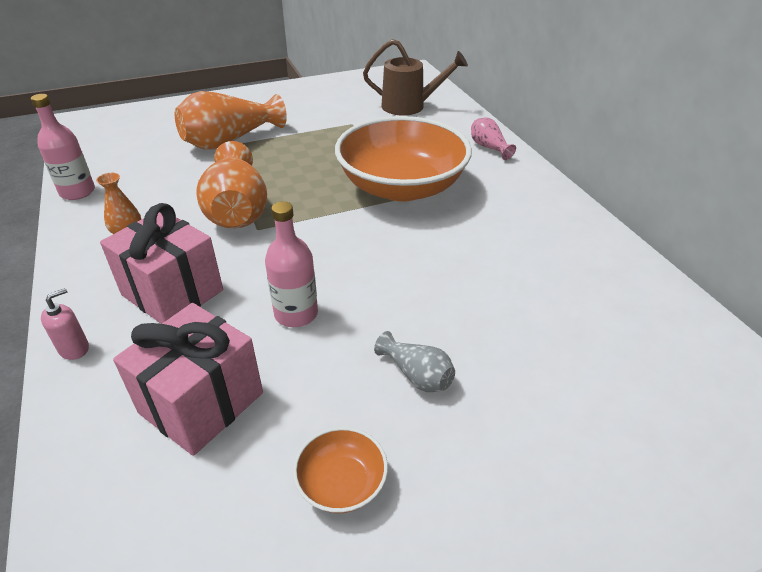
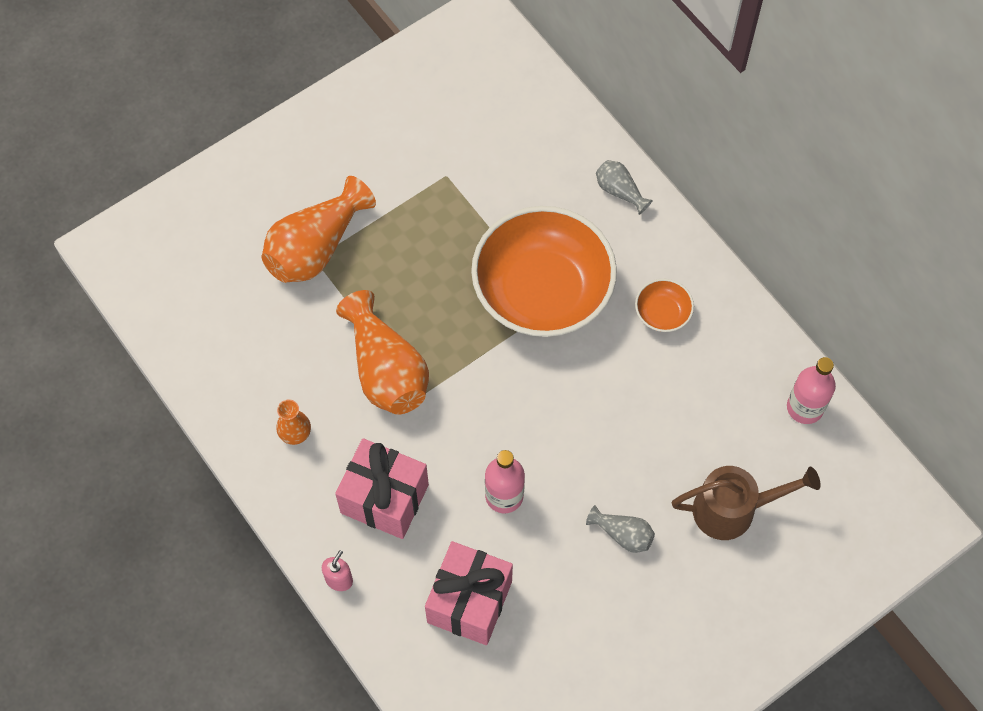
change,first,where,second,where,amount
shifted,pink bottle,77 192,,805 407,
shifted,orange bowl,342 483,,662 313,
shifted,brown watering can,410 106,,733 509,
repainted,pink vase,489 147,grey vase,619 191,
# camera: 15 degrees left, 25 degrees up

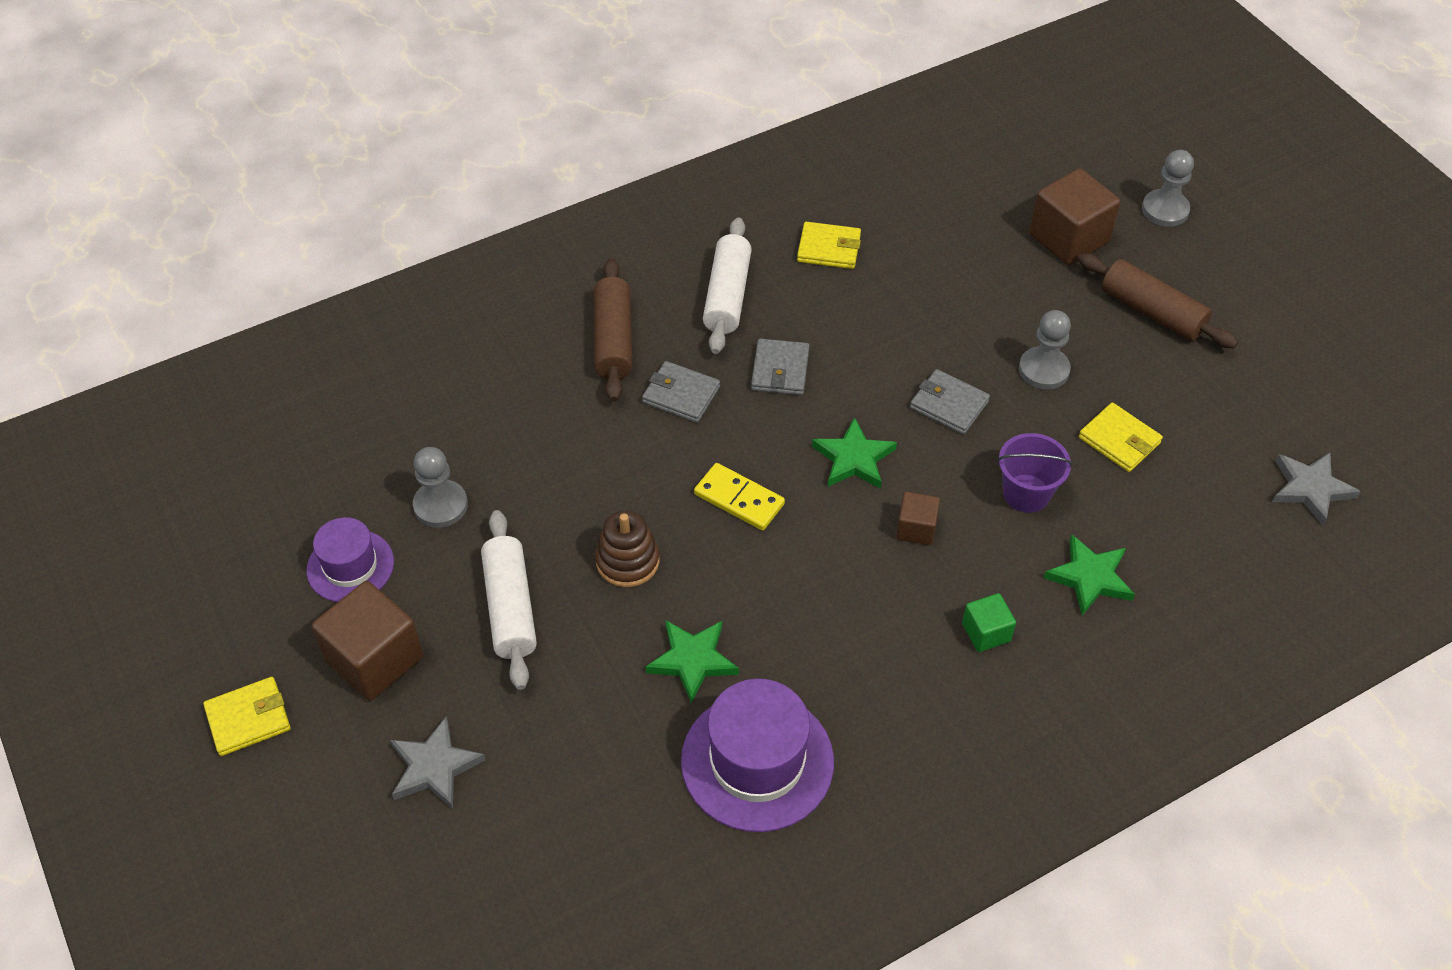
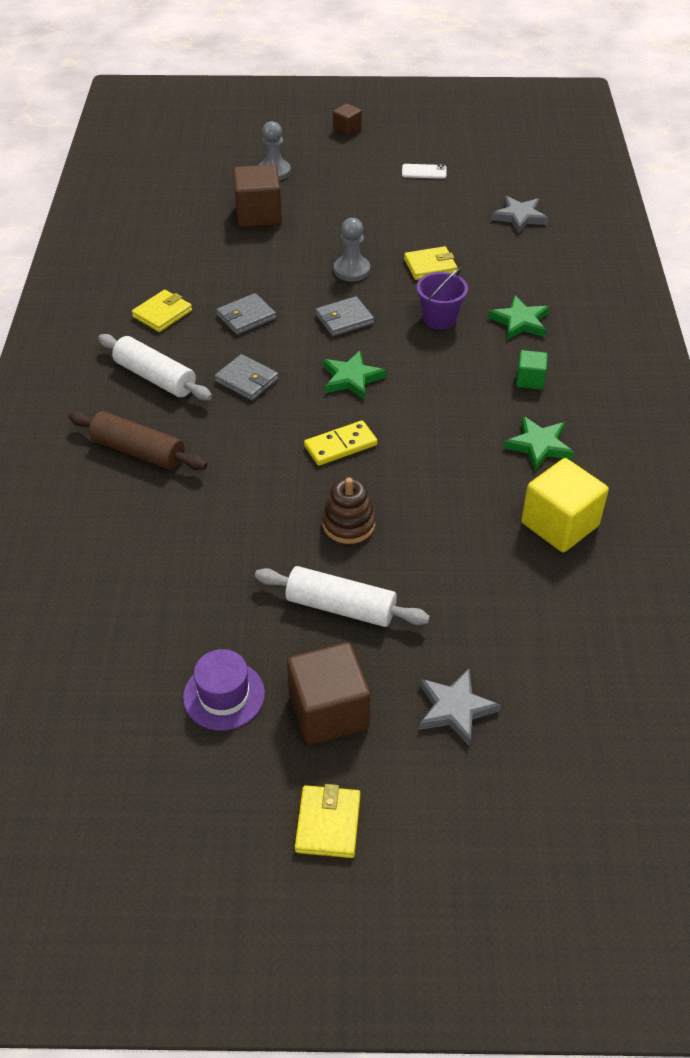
change,first,where,second,where,amount
gone,grey pawn,440 505,,,
gone,brown rolling pin,1152 312,,,
new,,,white phone,424 172,
shifted,grey wallet,681 395,,246 317,
shifted,green star,692 660,,539 445,
shifted,brown cube,916 529,,347 129,
swapped,purple hat,757 761,yellow cube,559 524,
# camera: 60 degrees left, 5 degrees down

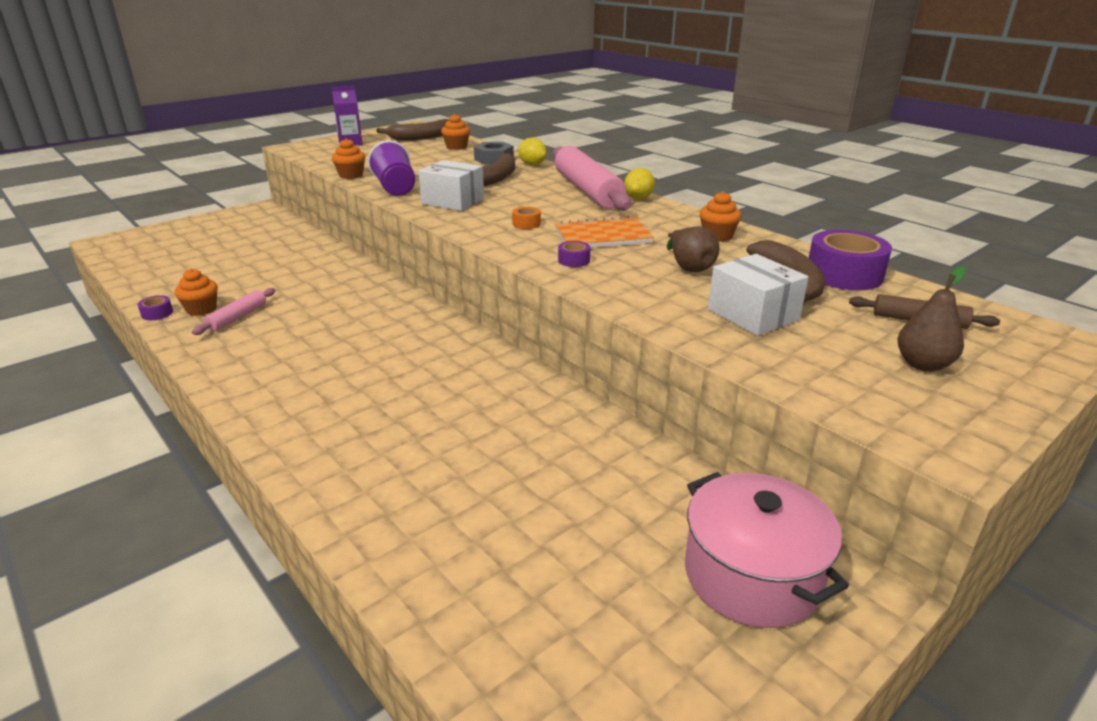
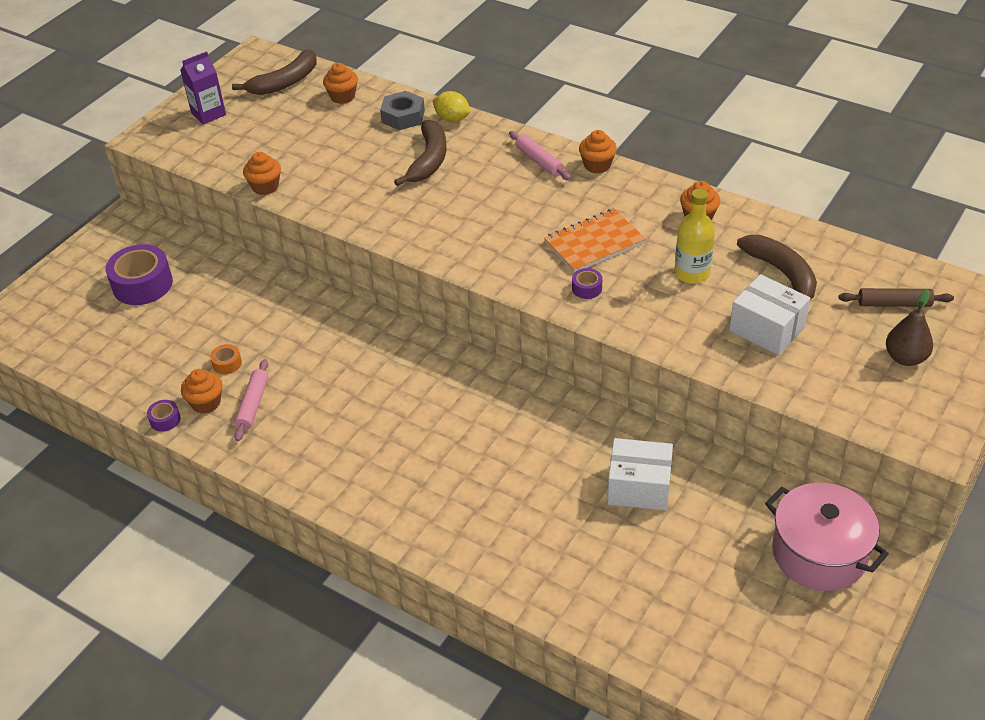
change,first,where,second,where,amount
gone,purple cup,395 188,,,
shifted,white box,453 201,,639 487,
shifted,orange tape,526 224,,227 363,
shifted,purple tape,844 274,,142 284,
swapped,yellow lemon,638 198,orange cupcake,597 165,
swapped,brown pear,689 267,yellow bottle,692 273,
scaled,pink rolling pin,587 190,,539 161,x0.47
# camera: 15 degrees left, 15 degrees up

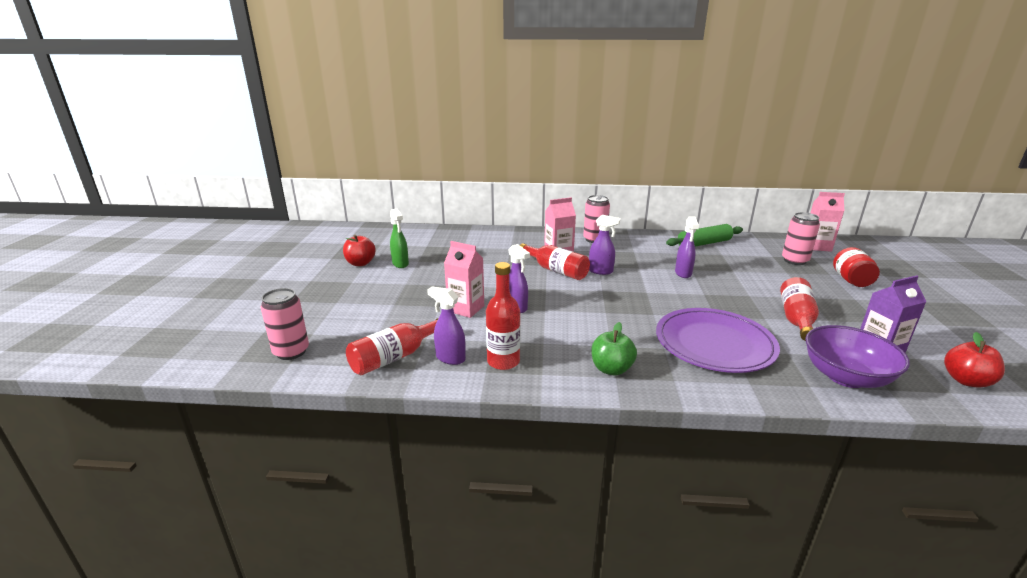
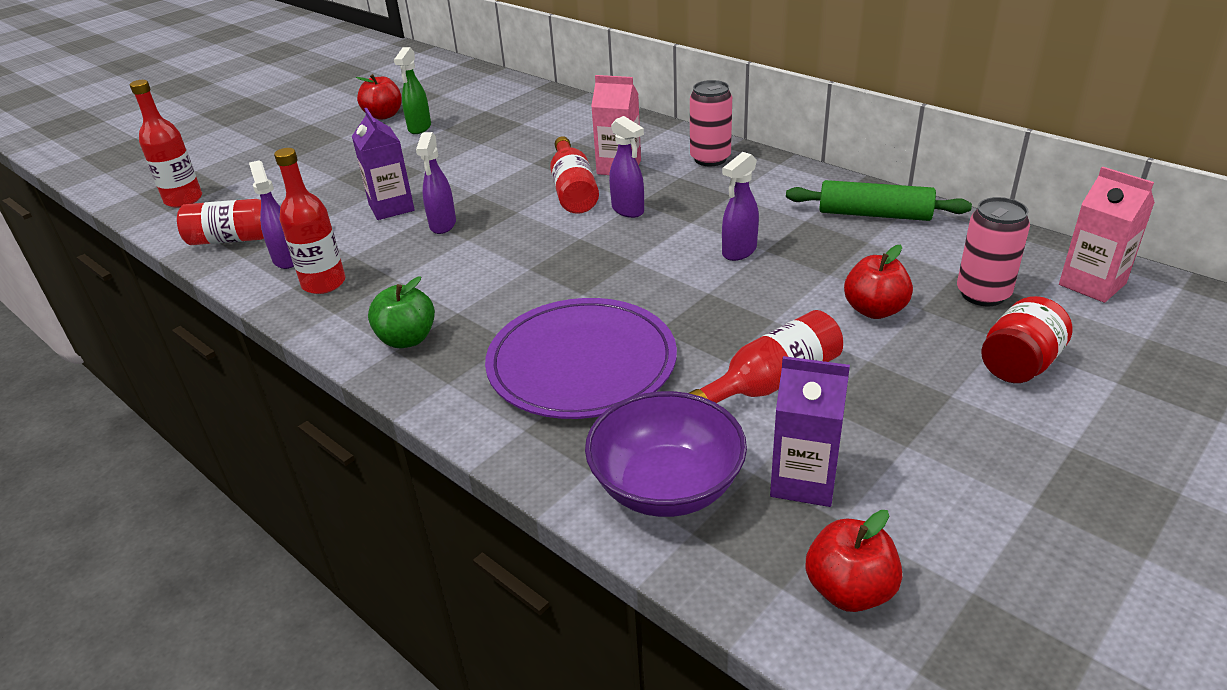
change,first,where,second,where,amount
new,,,red apple,874 310,
swapped,pink can,291 352,red bottle,183 199,
repainted,pink carton,466 308,purple carton,391 207,
# camera: 40 degrees right, 10 degrees up

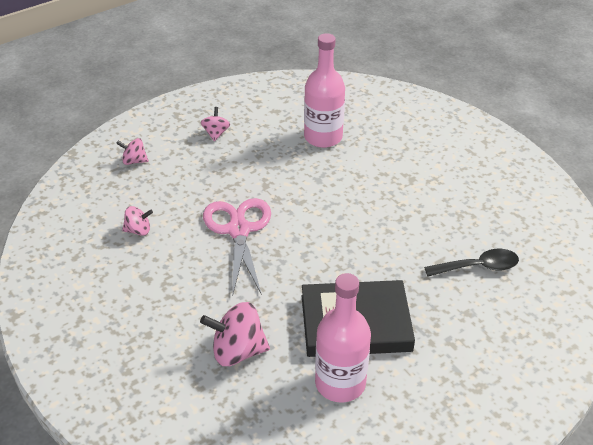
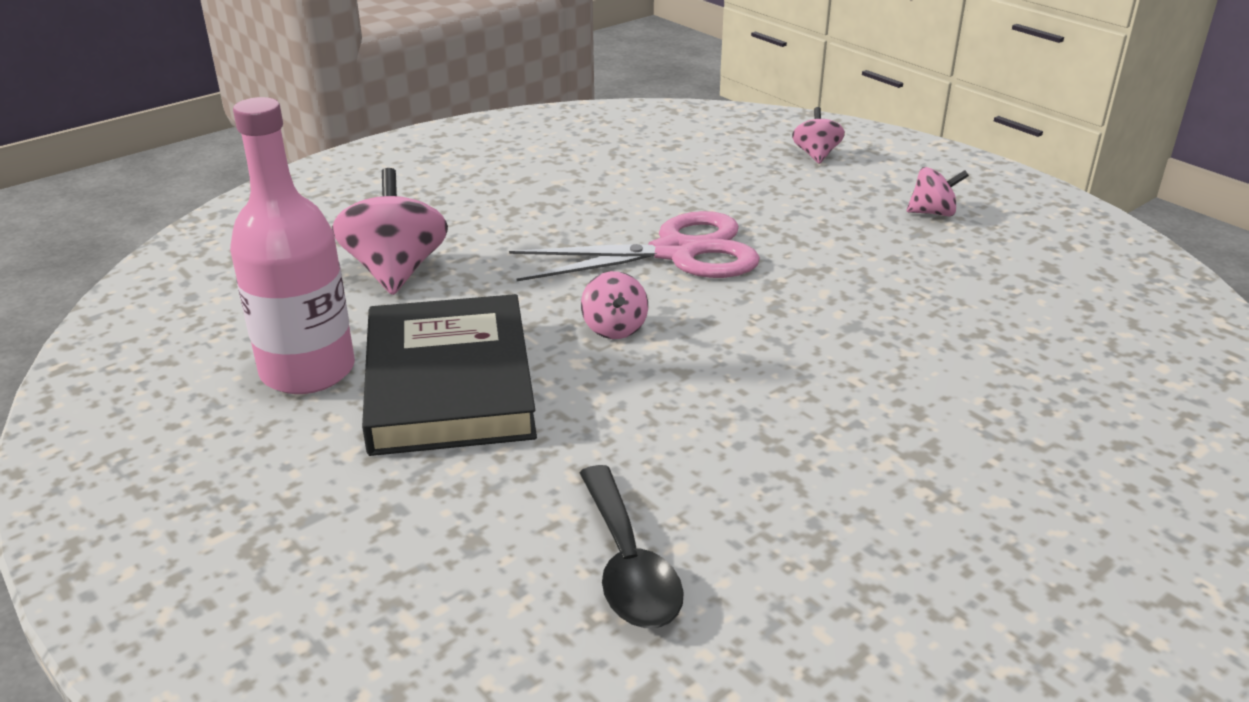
change,first,where,second,where,amount
gone,pink bottle,323 137,,,
shifted,pink spinning top,138 230,,614 328,
# camera: 85 degrees right, 10 degrees down

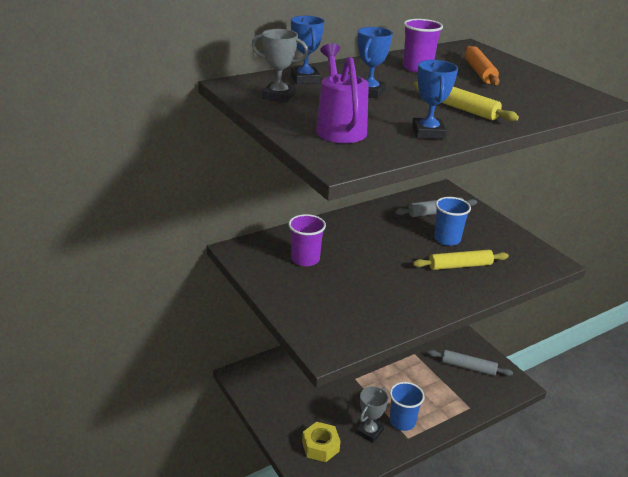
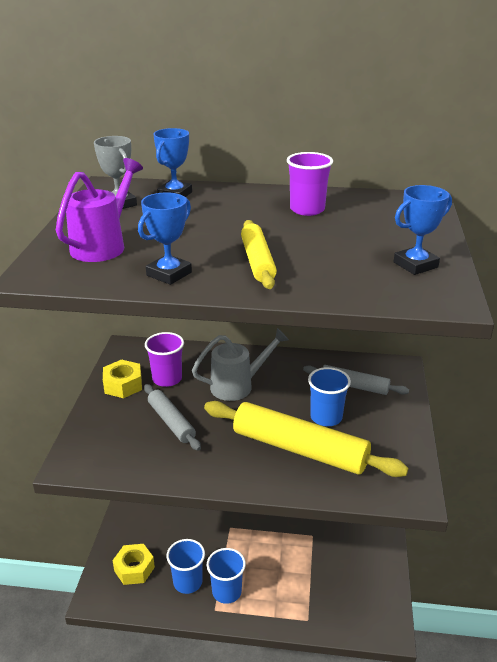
change,first,where,second,where,amount
gone,orange rolling pin,479 72,,,
new,,,yellow nut,123 385,
new,,,grey watering can,237 386,
shifted,blue trophy,369 92,,415 265,
shifted,grey rolling pin,468 367,,171 422,
swapped,grey trophy,369 431,blue cup,187 582,
scaled,yellow rolling pin,460 266,,299 449,x1.79
# camera: 40 degrees right, 0 degrees up

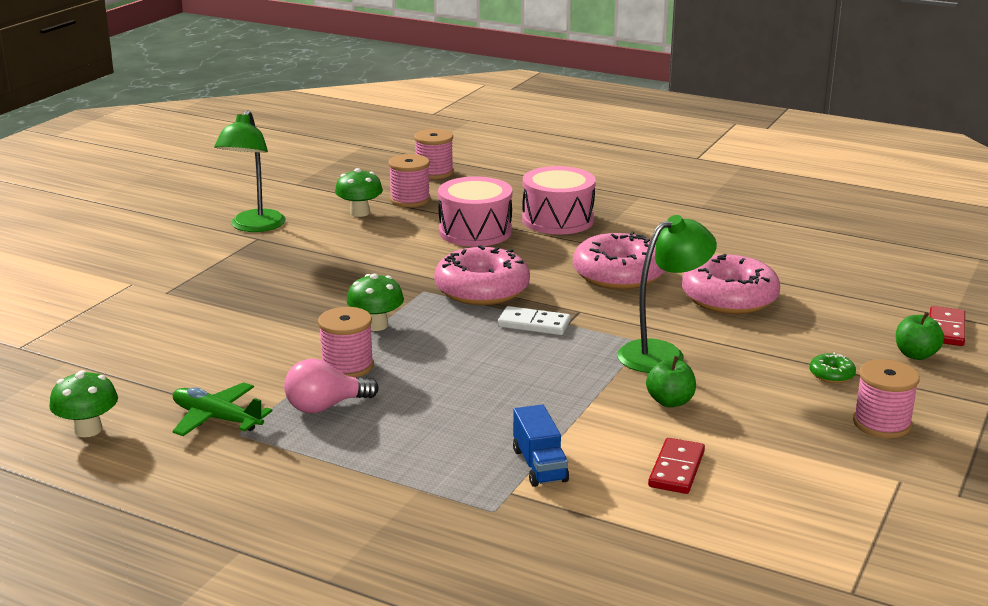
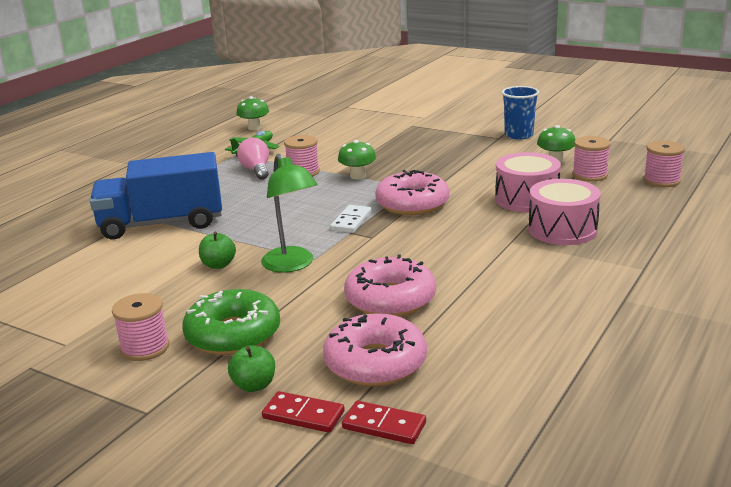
change,first,where,second,where,amount
shifted,pink donut,618 274,,375 363,
shifted,red domino,676 469,,384 426,
swapped,green lamp,254 227,blue cup,518 135,
scaled,blue truck,539 465,,162 224,x2.27
scaled,green donut,831 374,,233 334,x2.39
# camera: 95 degrees right, 0 degrees up

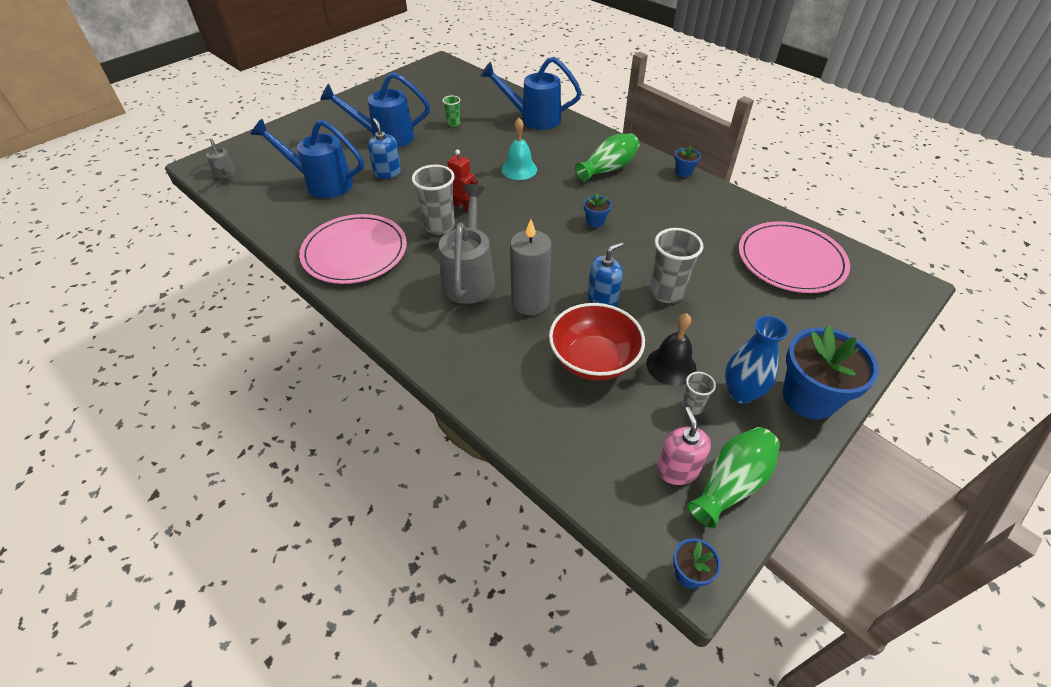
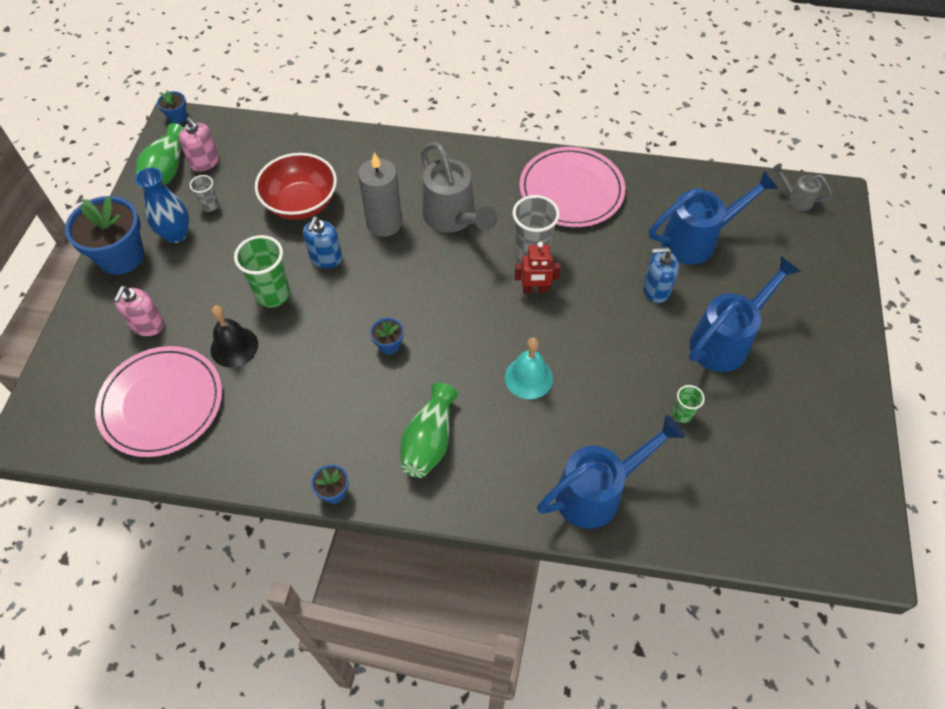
change,first,where,second,where,amount
new,,,pink soap dispenser,147 325,
shifted,black bell,671 366,,234 347,
repainted,grey cup,666 293,green cup,273 294,
rotated,blue soap dispenser,387 172,,656 290,150 degrees clockwise
# camera: 145 degrees right, 10 degrees up

